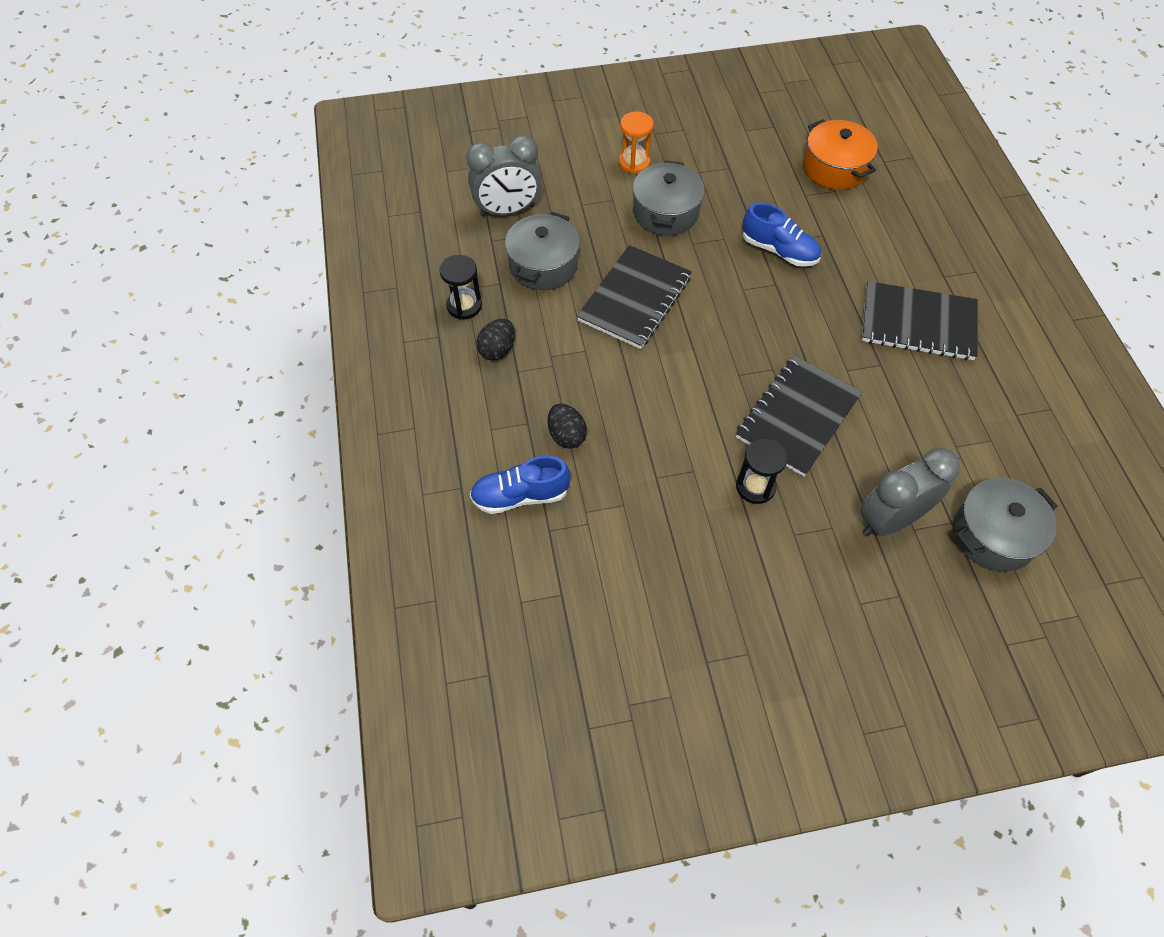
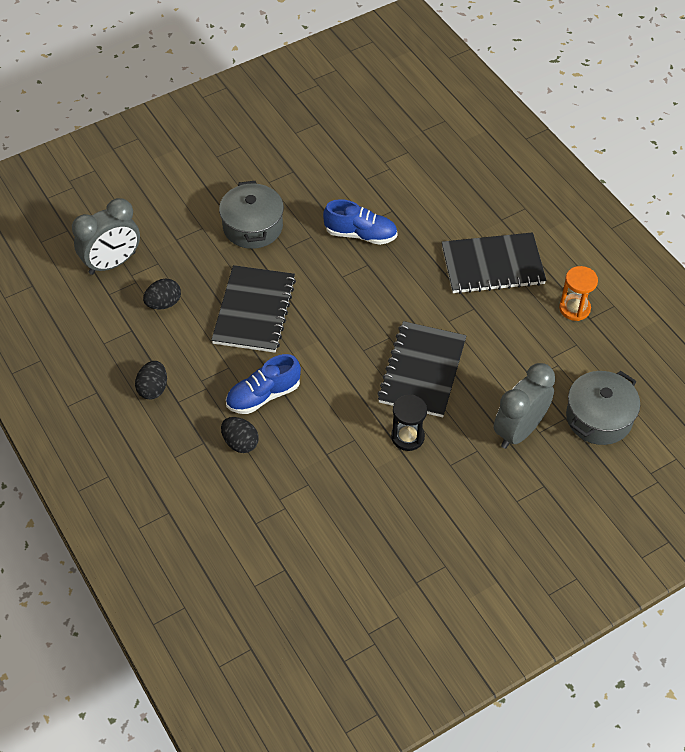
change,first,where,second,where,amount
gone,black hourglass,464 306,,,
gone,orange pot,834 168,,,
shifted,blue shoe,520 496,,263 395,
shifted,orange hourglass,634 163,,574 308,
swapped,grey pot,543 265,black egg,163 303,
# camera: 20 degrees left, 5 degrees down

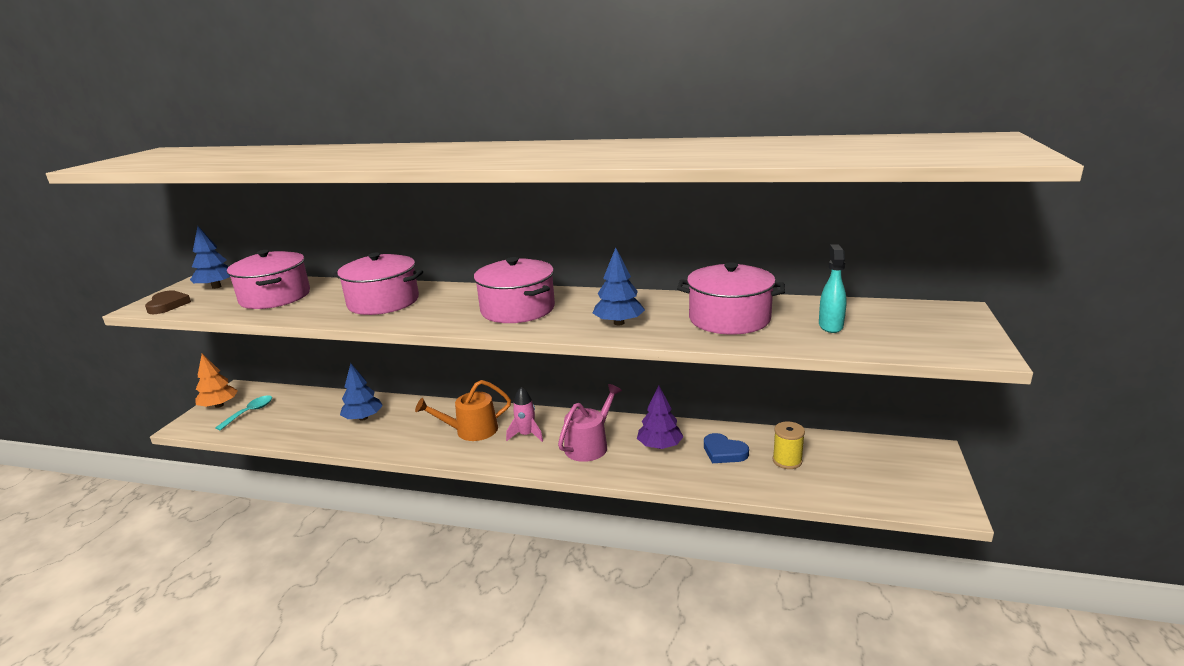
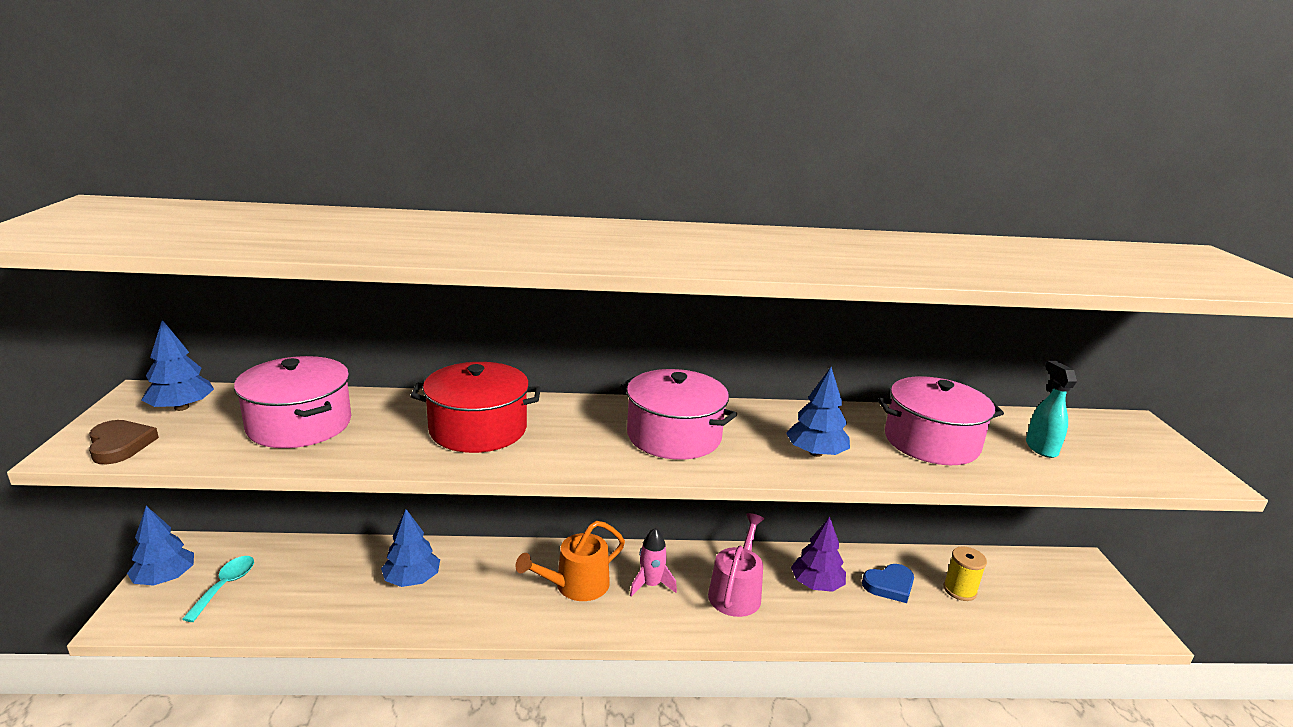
change,first,where,second,where,amount
repainted,orange tree,219 405,blue tree,165 578,
repainted,pink pot,383 302,red pot,478 429,
rotated,blue heart,724 452,,889 585,45 degrees counterclockwise
# camera: 20 degrees left, 0 degrees up

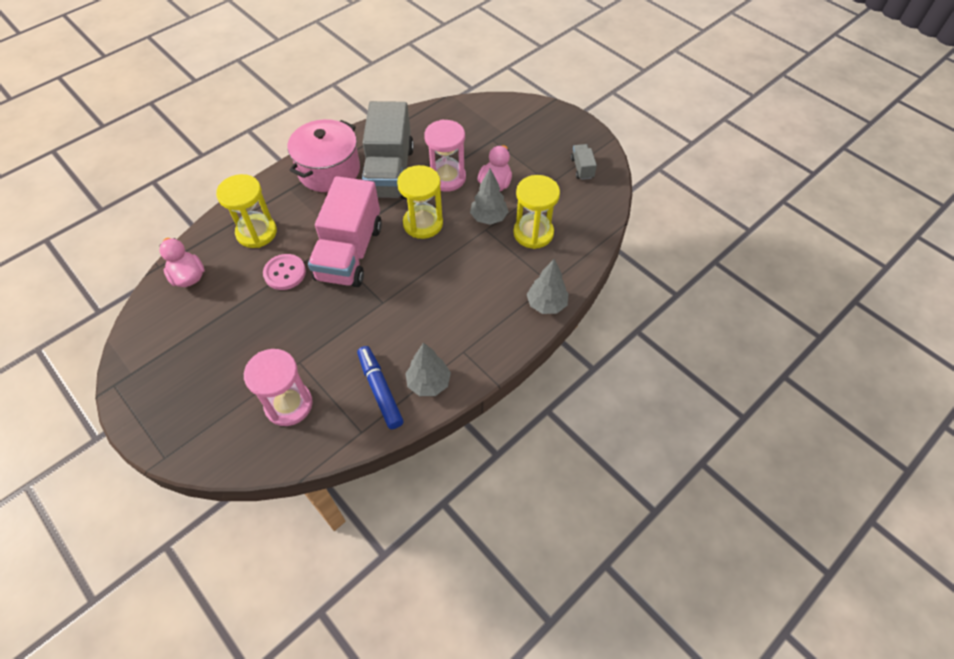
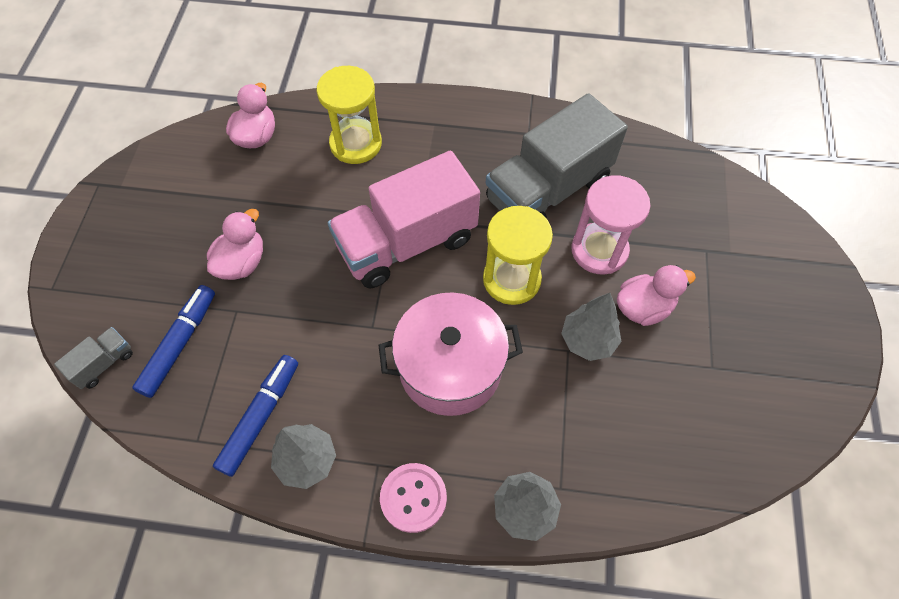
change,first,where,second,where,amount
gone,yellow hourglass,533 233,,,
new,,,pink duck,242 262,
shifted,pink button,285 273,,413 498,
shifted,pink pot,329 170,,450 367,
shifted,grey truck,582 168,,104 363,
swapped,pink hourglass,289 404,blue marker,180 344,
# camera: 50 degrees right, 5 degrees up

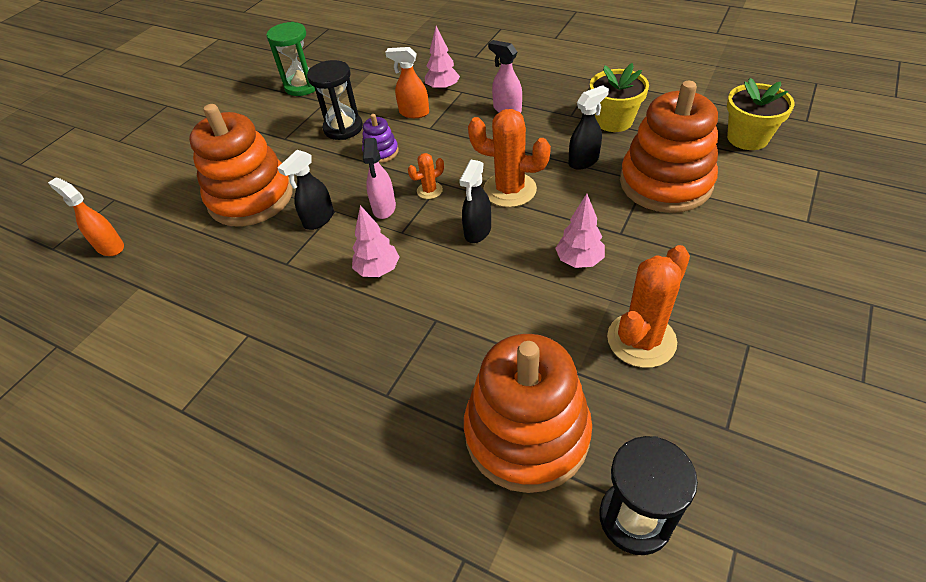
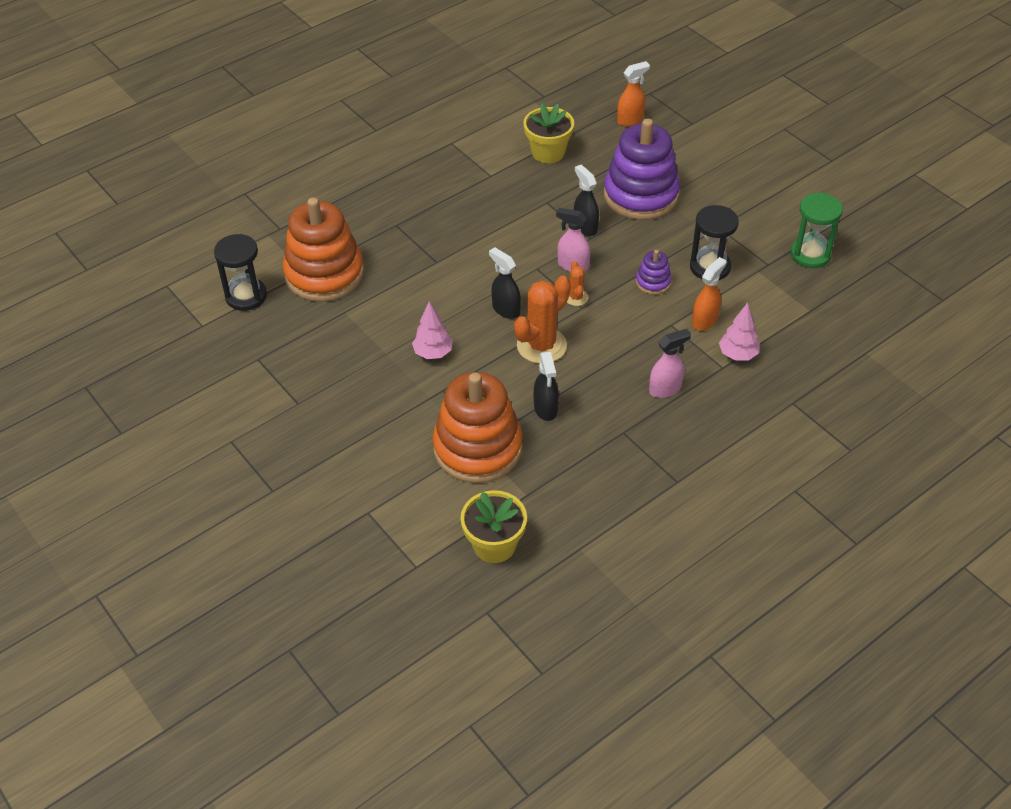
change,first,where,second,where,amount
gone,pink tree,378 270,,,
gone,orange cactus,641 340,,,
shifted,yellow flower pot,614 121,,548 152,
repainted,orange stacking toy,251 197,purple stacking toy,641 195,
# camera: 110 degrees right, 0 degrees up

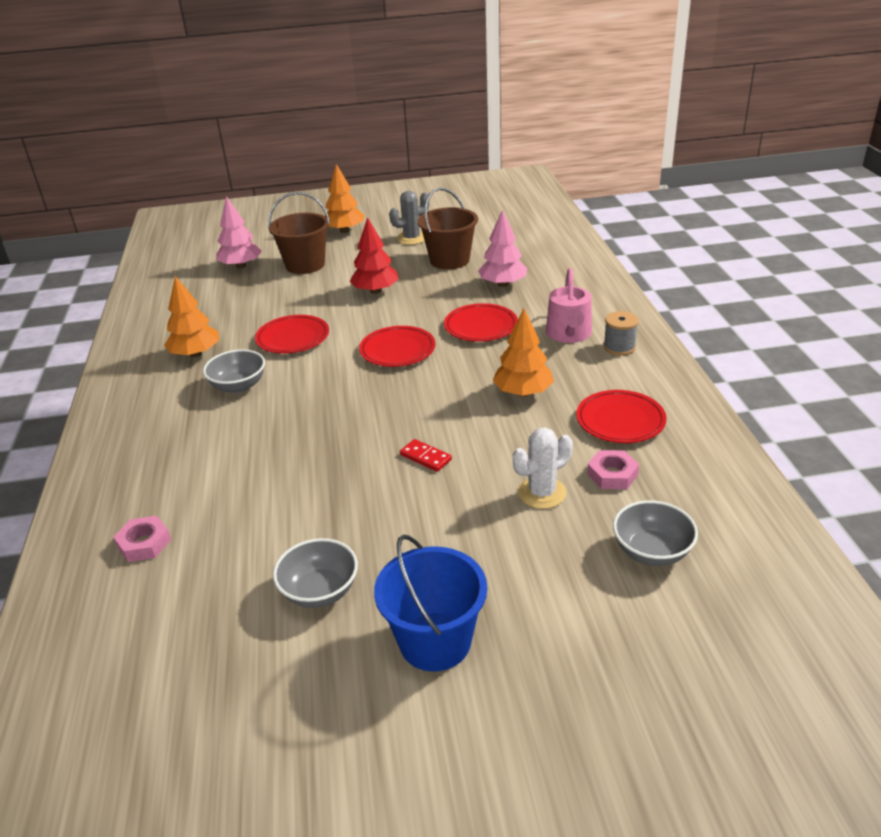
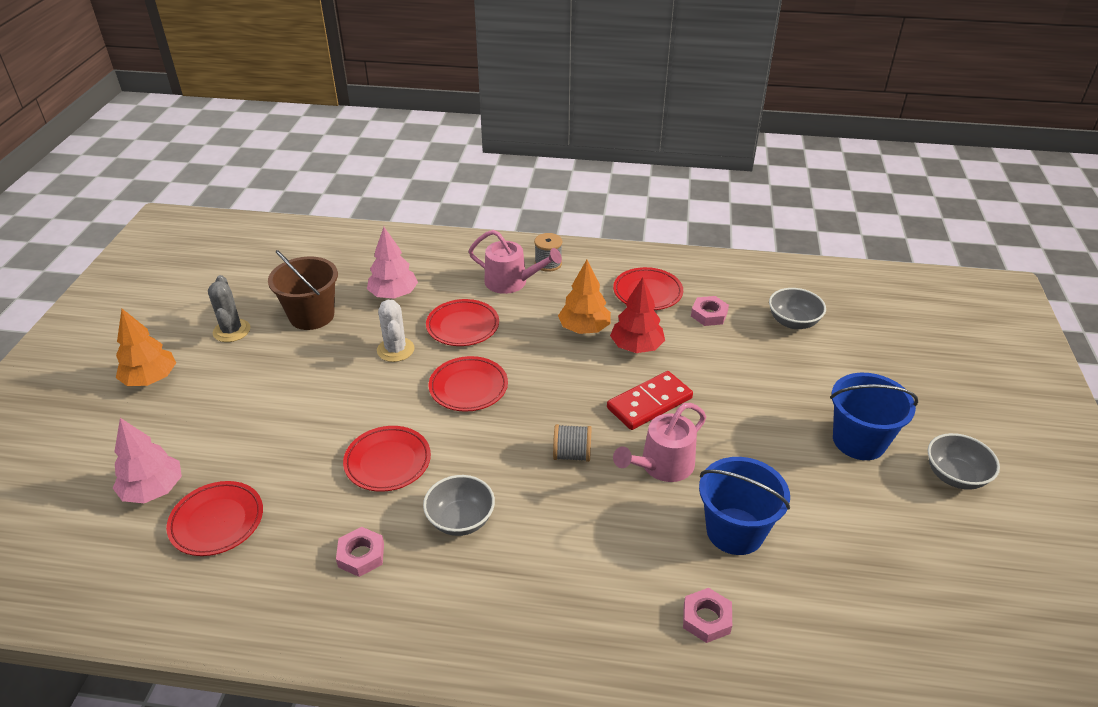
change,first,where,second,where,amount
gone,brown bucket,305 265,,,
new,,,red plate,217 521,
new,,,grey spool,572 454,
new,,,pink watering can,662 465,
new,,,blue bucket,735 531,
shifted,grey bowl,320 591,,955 476,
shifted,red tree,375 291,,636 347,
shifted,white cactus,542 493,,395 350,
swapped,orange tree,196 354,pink nut,361 555,
scaled,red domino,425 457,,649 403,x1.87
# camera: 75 degrees left, 5 degrees up

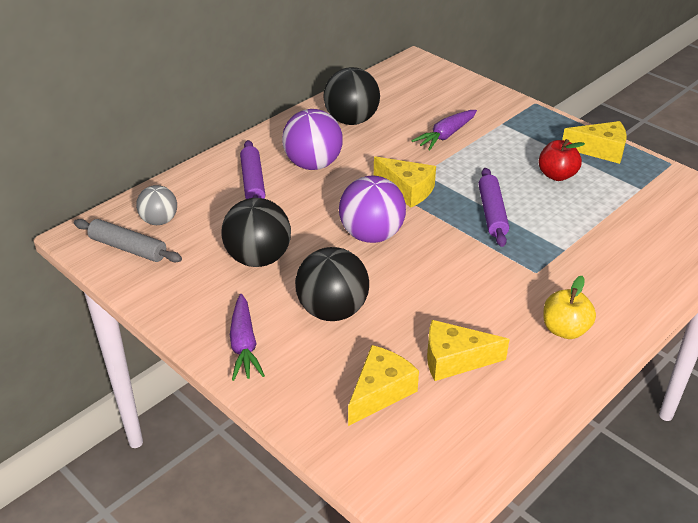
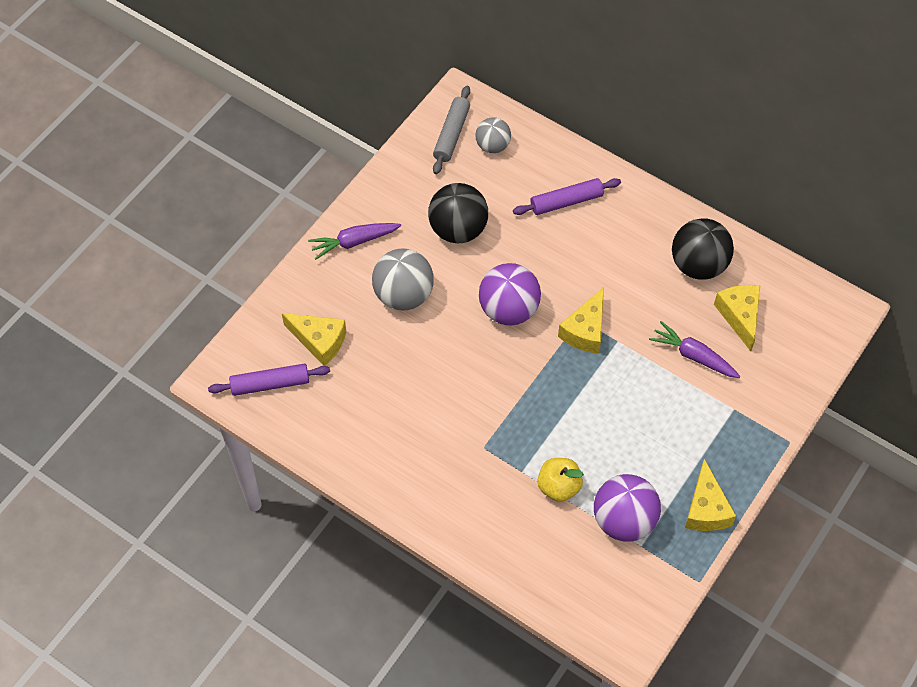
change,first,where,second,where,amount
gone,red apple,556 175,,,
shifted,purple ball,313 164,,624 520,
shifted,yellow cheese,454 360,,739 316,
shifted,purple rolling pin,492 213,,270 384,
shifted,yellow apple,565 329,,559 487,
repainted,black ball,332 310,grey ball,403 295,
# camera: 80 degrees right, 20 degrees up

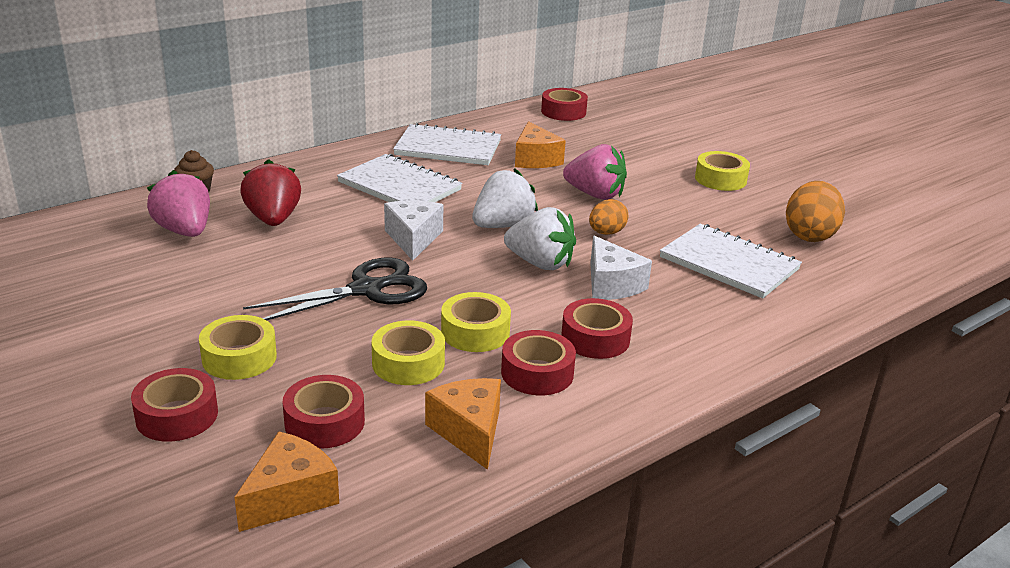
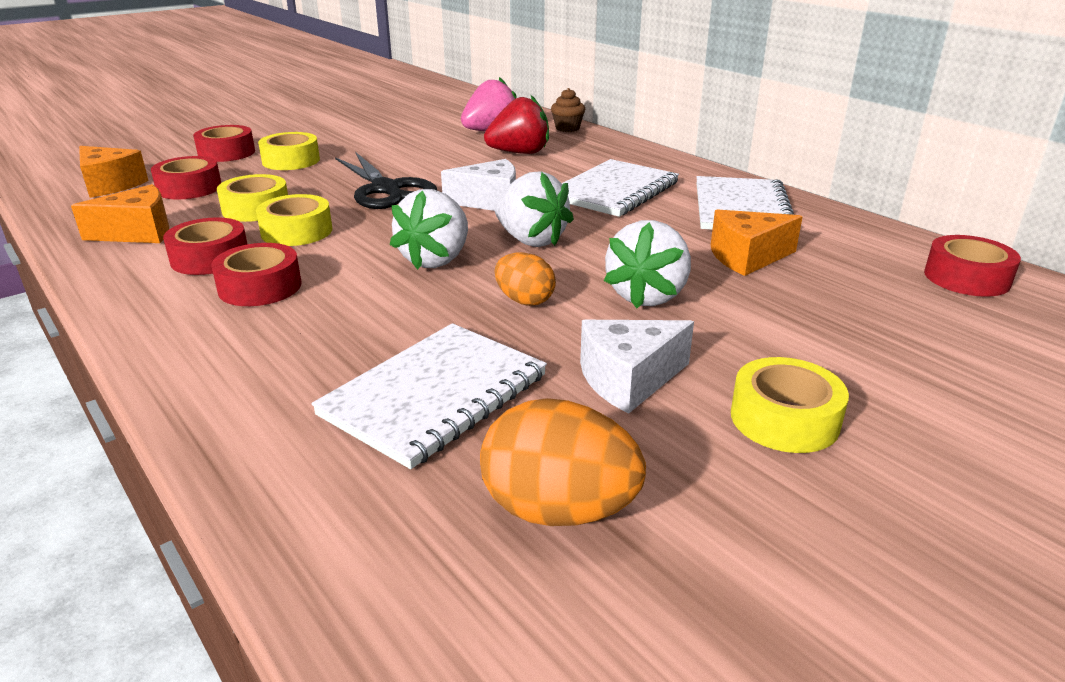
change,first,where,second,where,amount
shifted,white cheese,611 285,,628 380,
repainted,pink strawberry,595 195,white strawberry,647 296,
# camera: 90 degrees right, 0 degrees up

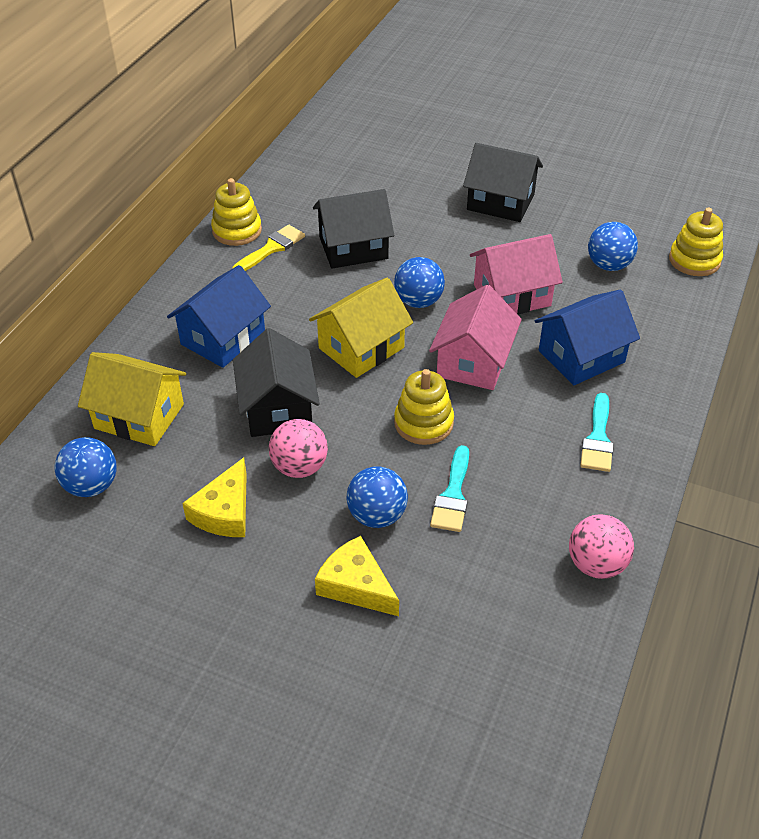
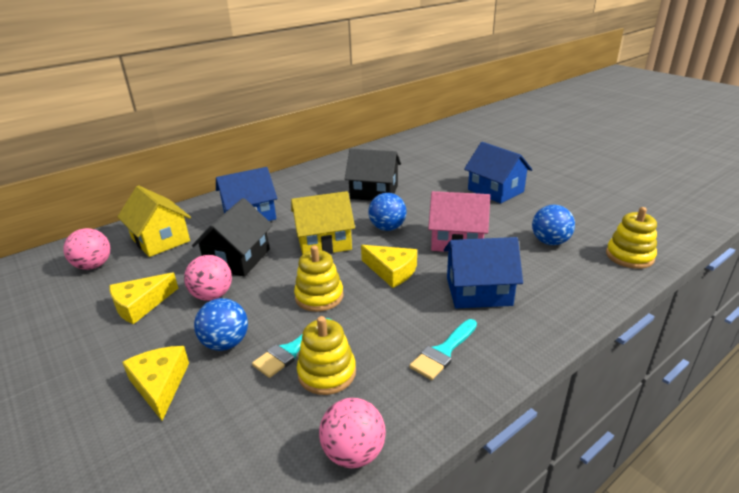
change,first,where,second,where,amount
gone,yellow brush,271 248,,,
shifted,yellow stacking toy,237 231,,327 373,
swapped,pink house,473 362,yellow cheese,391 271,
repainted,blue ball,91 486,pink ball,93 265,
repainted,black house,500 202,blue house,495 191,
# camera: 30 degrees right, 15 degrees down

